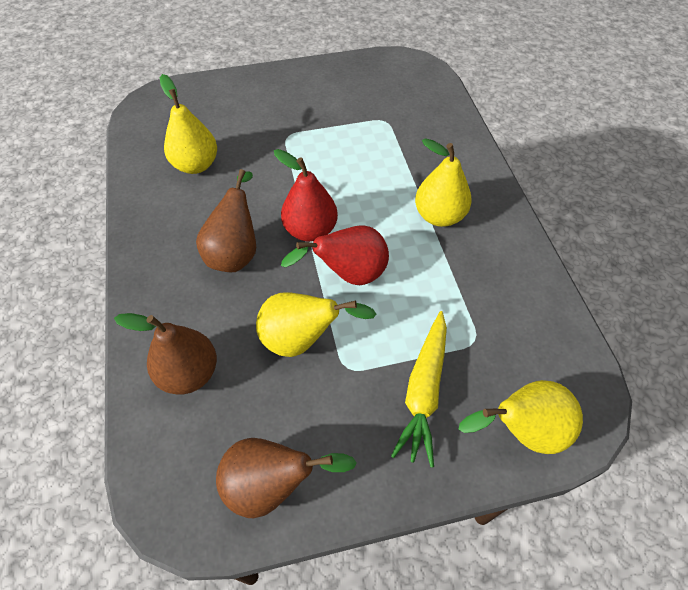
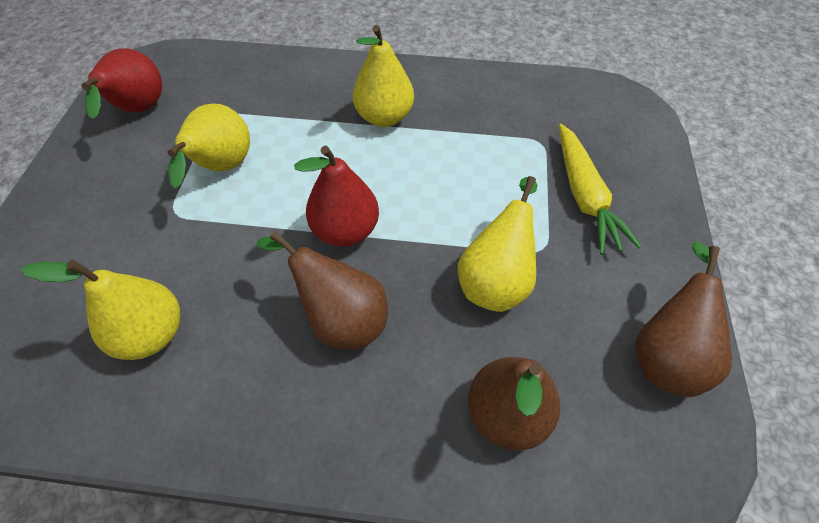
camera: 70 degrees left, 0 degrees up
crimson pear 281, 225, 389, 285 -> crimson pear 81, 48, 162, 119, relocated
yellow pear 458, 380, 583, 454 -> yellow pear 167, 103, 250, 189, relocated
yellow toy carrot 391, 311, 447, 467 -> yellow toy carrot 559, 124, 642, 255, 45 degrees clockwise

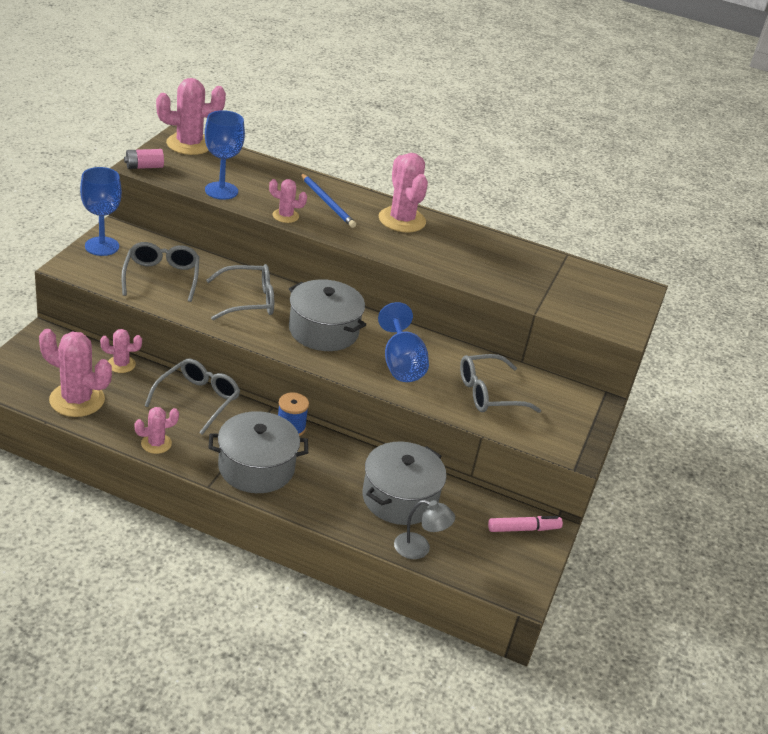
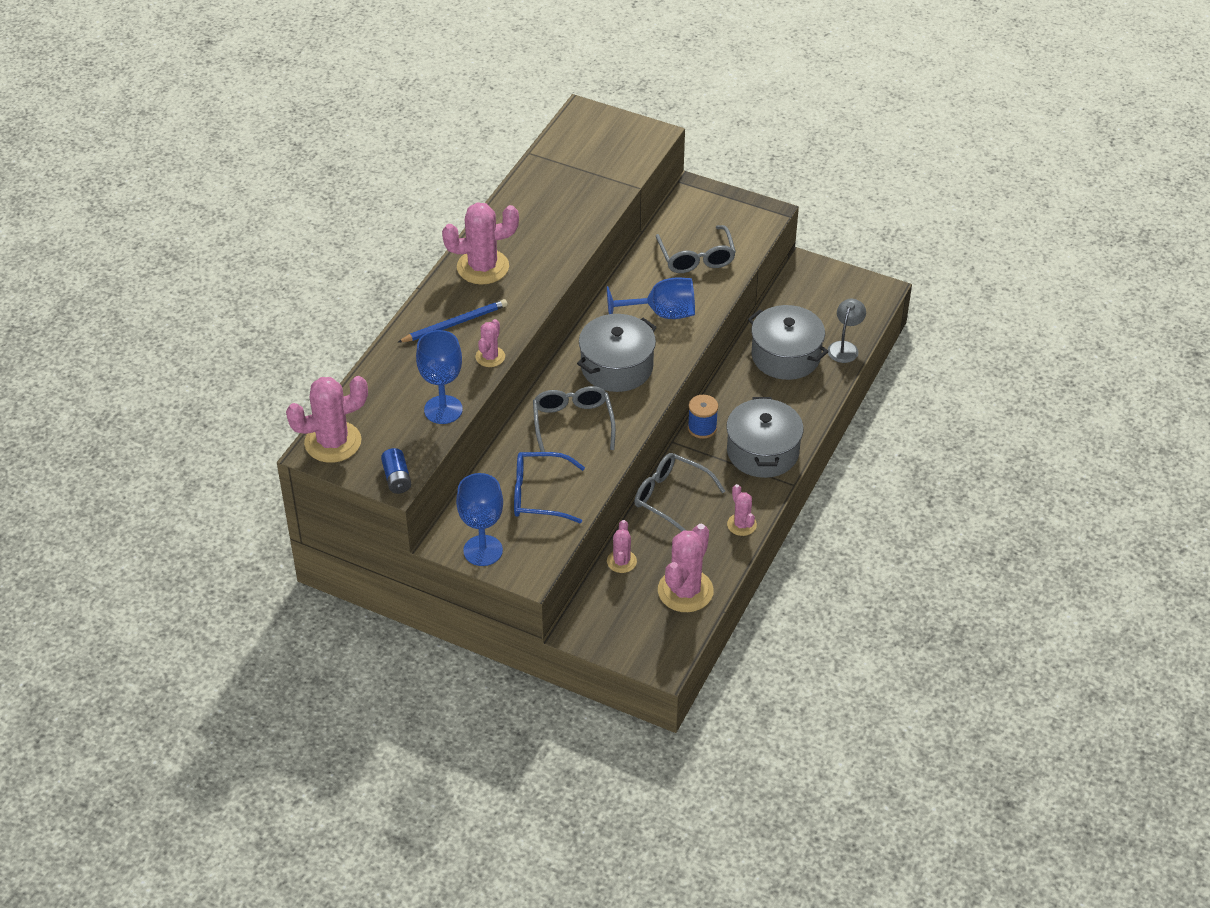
camera: 80 degrees left, 10 degrees up
rosy marker pen 488, 516, 563, 532 -> none
grey glasses 121, 242, 199, 302 -> cobalt glasses 514, 452, 585, 523
rosy AA battery 124, 149, 164, 169 -> cobalt AA battery 381, 448, 411, 494
rosy prickly plant 156, 78, 226, 155 -> rosy prickly plant 286, 376, 368, 463, 75 degrees clockwise

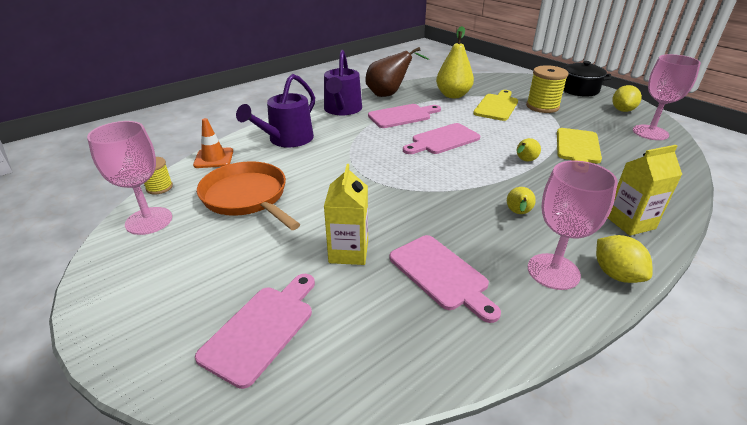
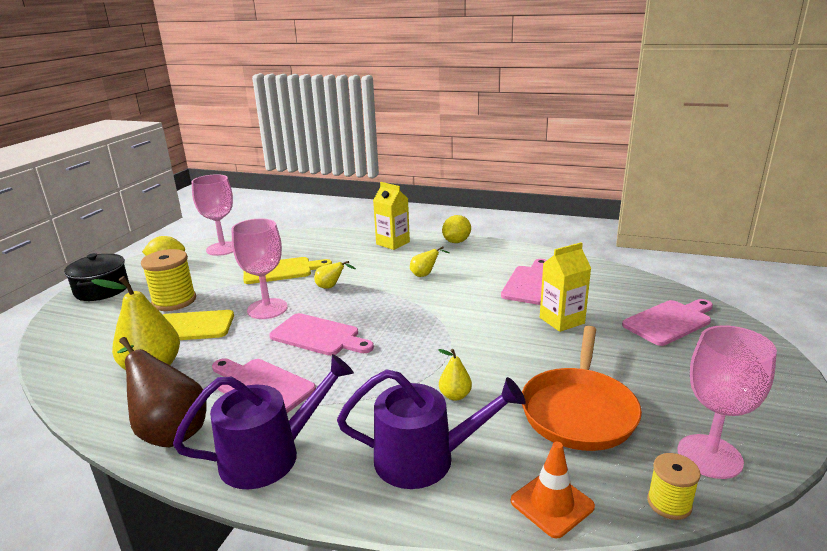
camera: 120 degrees left, 10 degrees down
none -> yellow pear 438, 349, 472, 401
rosy chalice 528, 160, 618, 290 -> rosy chalice 232, 219, 288, 319, relocated
rosy bread board 195, 274, 315, 389 -> rosy bread board 622, 299, 713, 346, 150 degrees clockwise

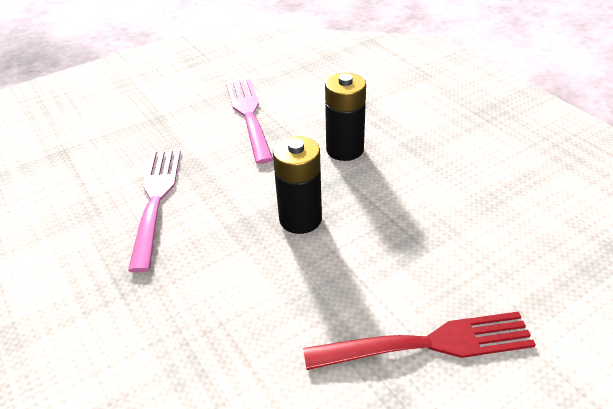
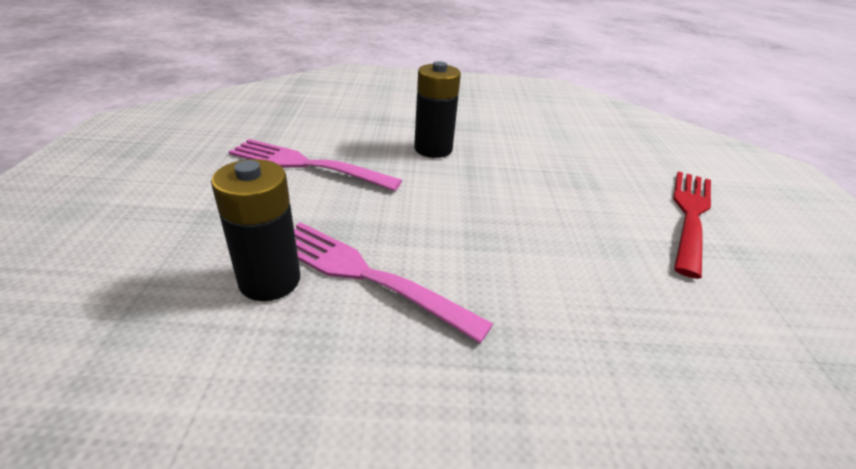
camera: 60 degrees left, 5 degrees down
ebony AA battery 273, 136, 322, 234 -> ebony AA battery 211, 159, 300, 301, relocated

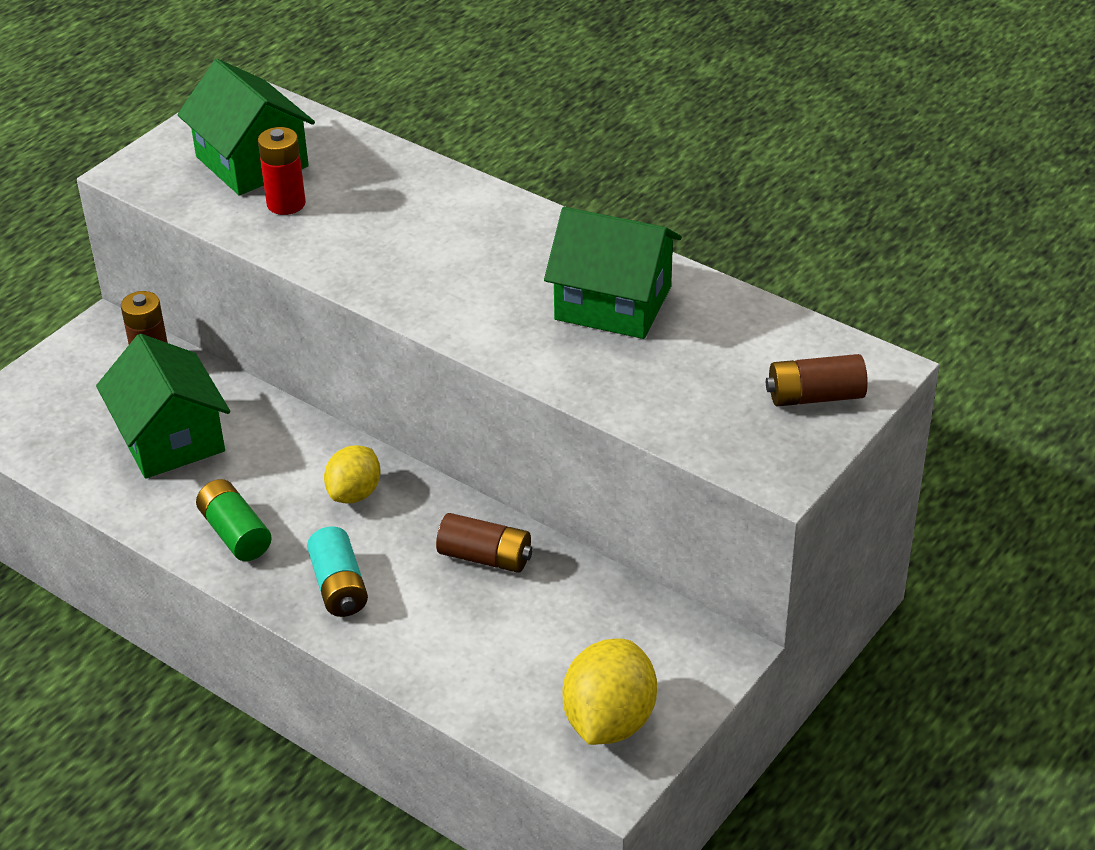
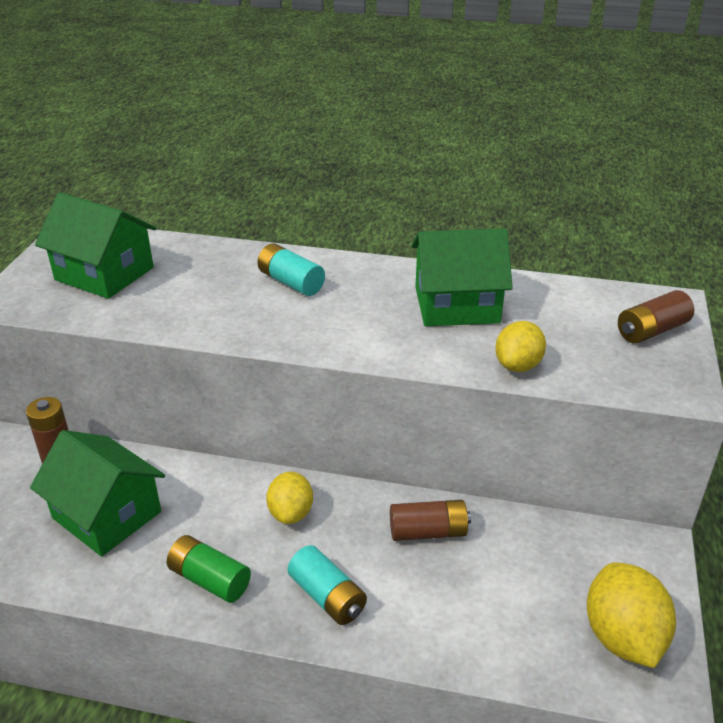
camera: 25 degrees left, 5 degrees down
crimson AA battery 258, 127, 306, 215 -> none
none -> teal AA battery 257, 243, 325, 296
none -> yellow toy lemon 495, 321, 546, 372

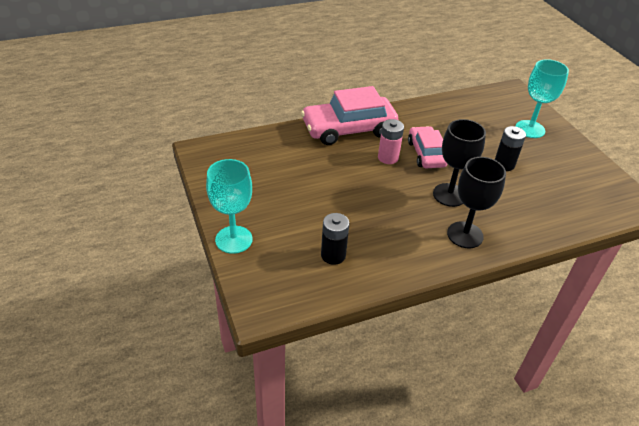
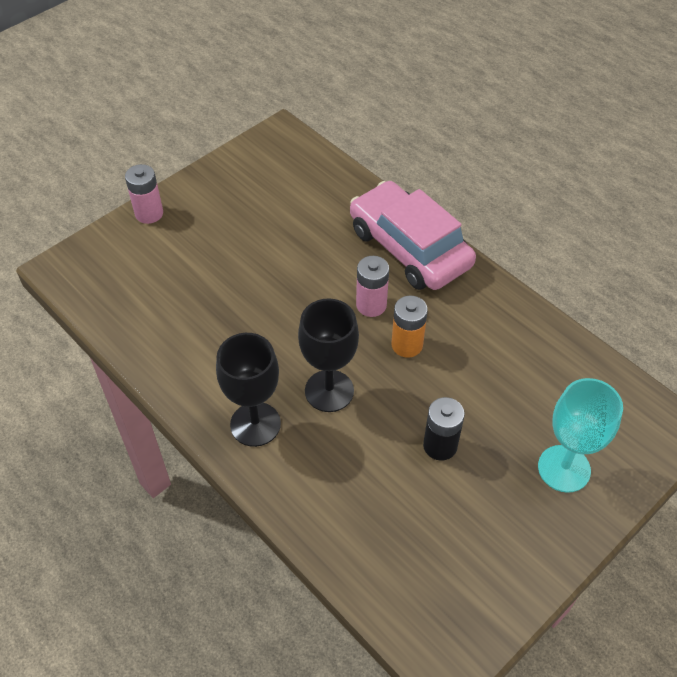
camera: 70 degrees right, 10 degrees up
ebony AA battery 321, 213, 350, 265 -> none
teal chalice 206, 159, 253, 254 -> rosy AA battery 125, 164, 163, 224
rosy car 408, 126, 448, 168 -> orange AA battery 391, 296, 428, 358

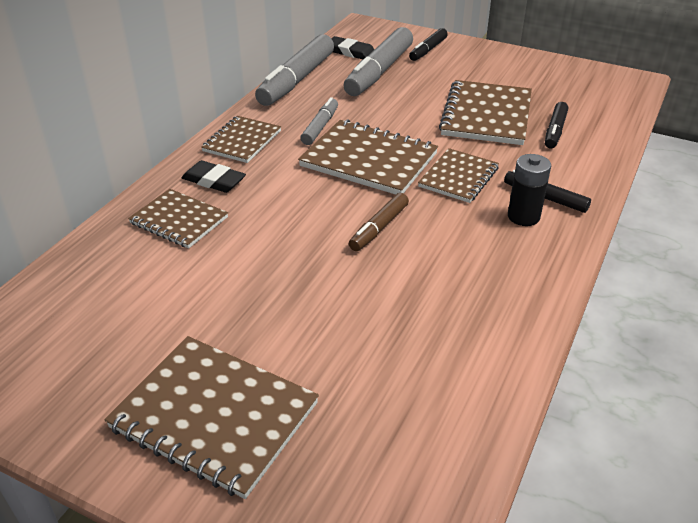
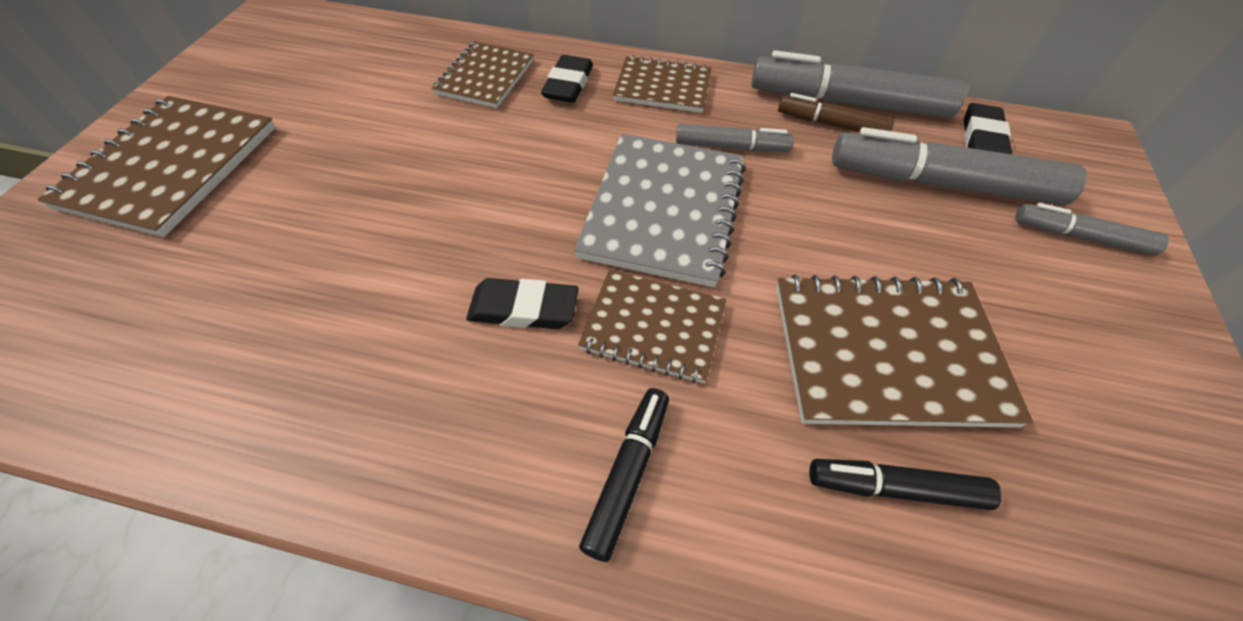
camera: 75 degrees right, 15 degrees up
ebony AA battery 508, 154, 551, 226 -> none
none -> ebony eraser 466, 278, 578, 329
dark brown marker pen 349, 193, 409, 251 -> dark brown marker pen 778, 93, 894, 132, relocated
dark brown exercise book 298, 119, 438, 194 -> grey exercise book 574, 133, 746, 288
ebony marker pen 409, 28, 448, 61 -> grey marker pen 1015, 203, 1169, 256

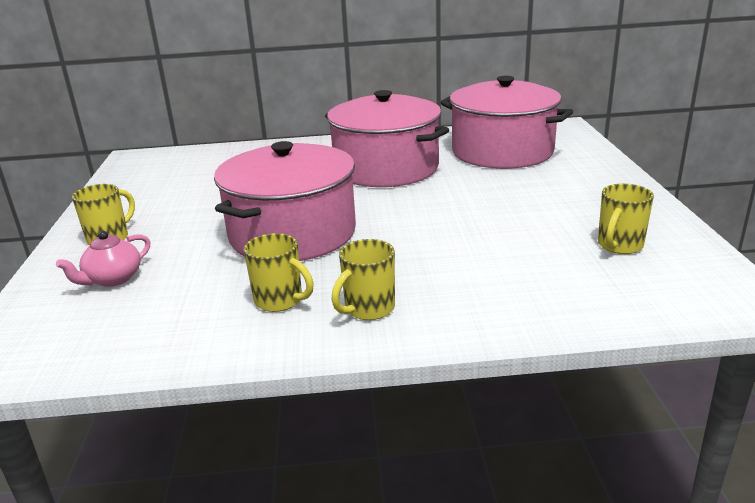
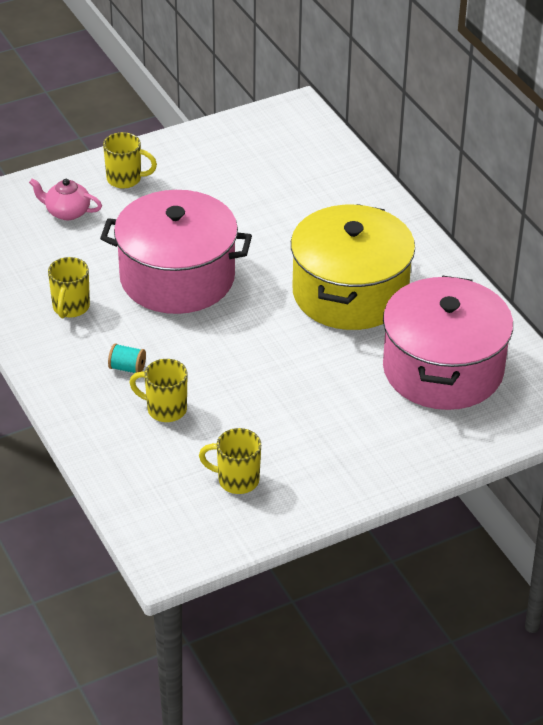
camera: 65 degrees right, 15 degrees up
none -> teal bobbin 108, 343, 146, 373
yellow mug 331, 239, 395, 320 -> yellow mug 129, 359, 188, 422, relocated
rosy pot 325, 90, 449, 187 -> yellow pot 291, 204, 415, 330

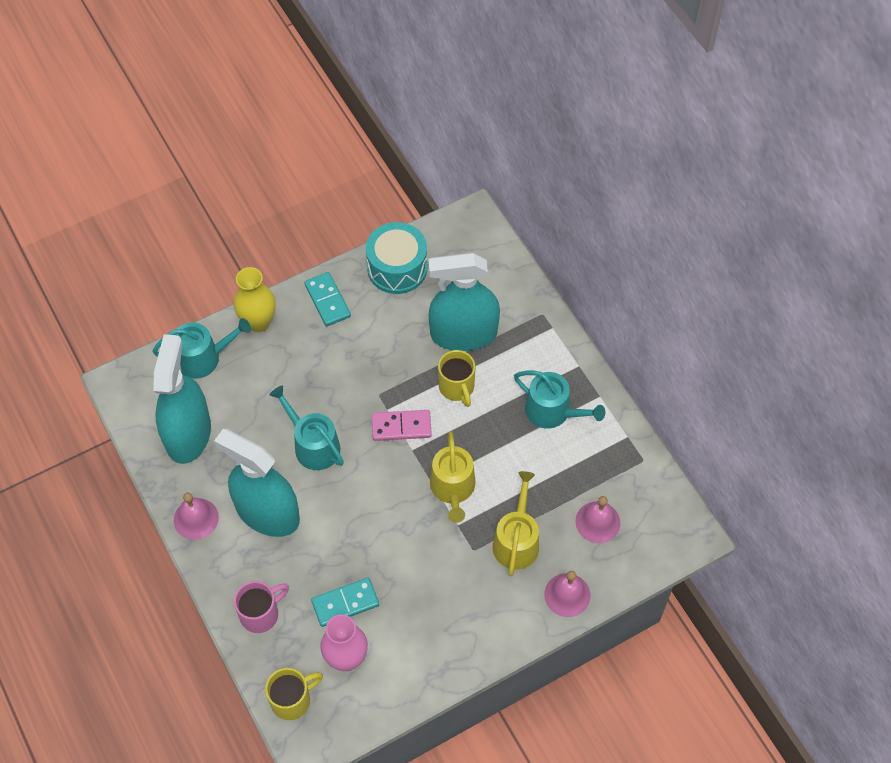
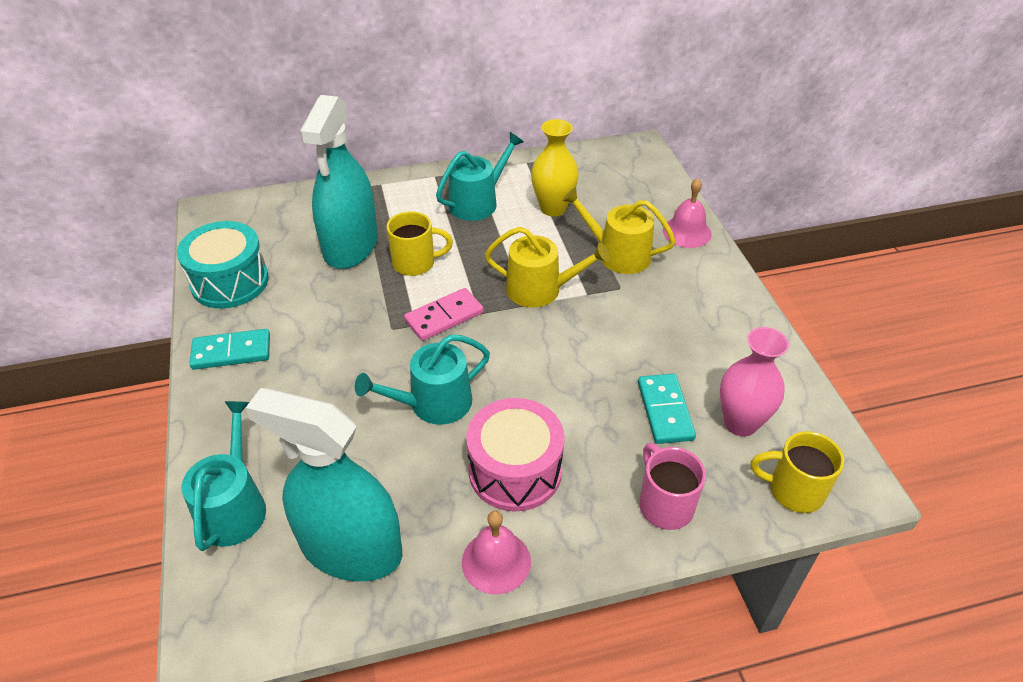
camera: 75 degrees left, 15 degrees down
rosy bell 575, 496, 620, 543 -> none
yellow vase 234, 267, 276, 332 -> yellow vase 531, 119, 579, 216, relocated
teal spray cleaner 214, 429, 300, 537 -> rosy toy drum 466, 398, 565, 511
yellow mug 265, 668, 323, 720 -> yellow mug 751, 431, 844, 513, 60 degrees counterclockwise
rosy domino tile 372, 410, 432, 441 -> rosy domino tile 404, 288, 484, 341, 45 degrees clockwise

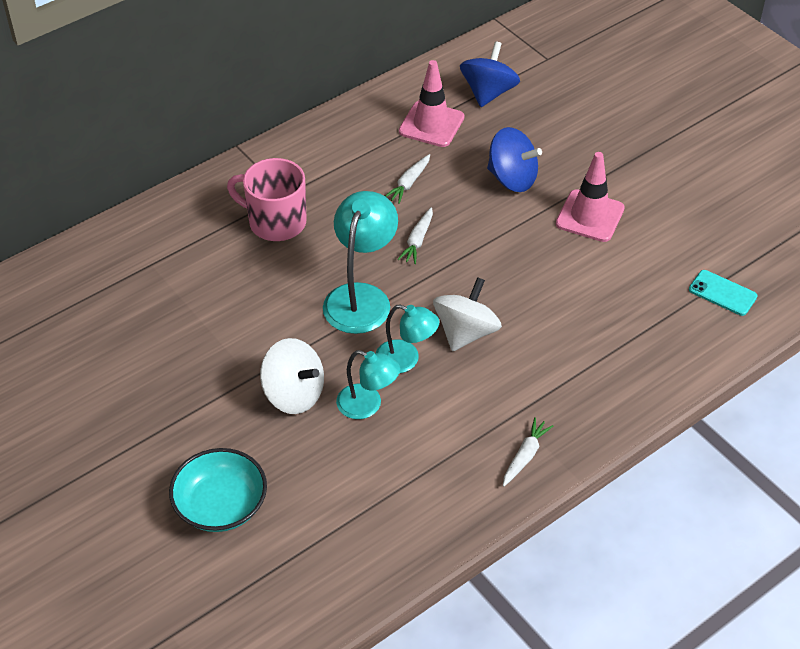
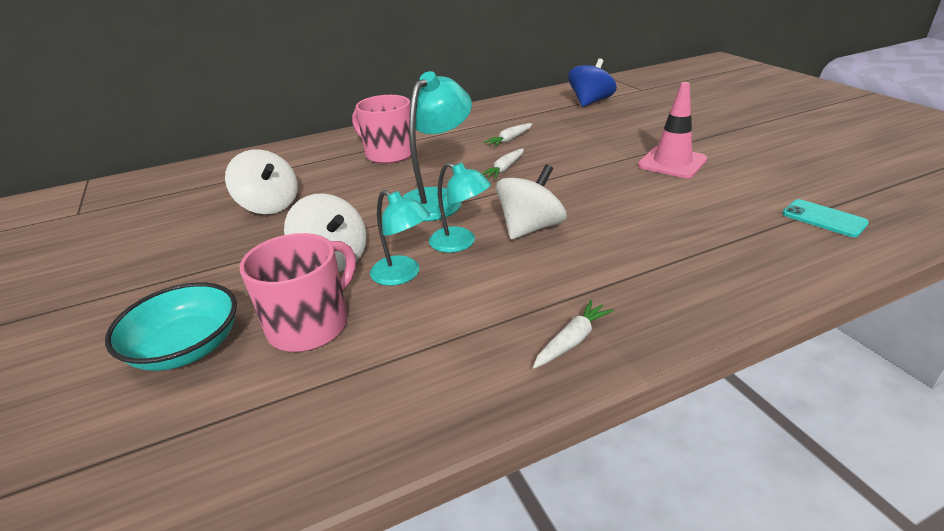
camera: 15 degrees right, 15 degrees down
rosy road cone 399, 60, 464, 147 -> none
cobalt whirligig 487, 127, 542, 192 -> none
none -> pure white whirligig 225, 149, 298, 214
none -> rosy mug 239, 233, 356, 352

